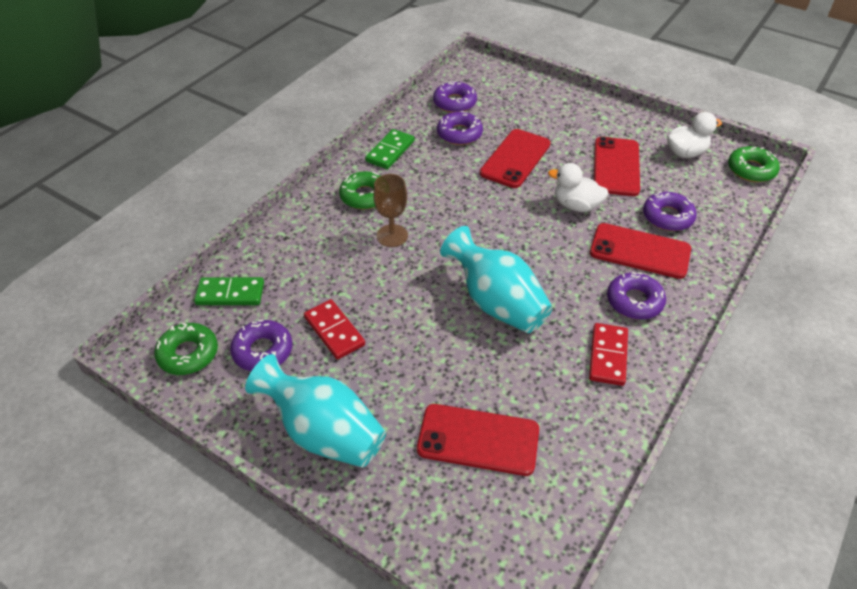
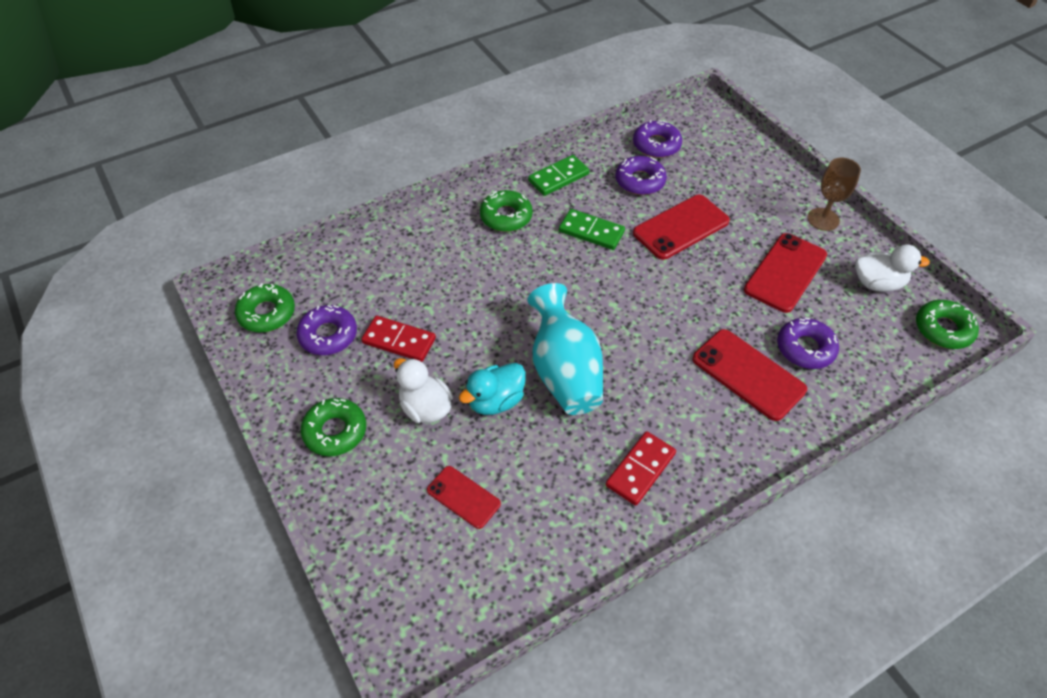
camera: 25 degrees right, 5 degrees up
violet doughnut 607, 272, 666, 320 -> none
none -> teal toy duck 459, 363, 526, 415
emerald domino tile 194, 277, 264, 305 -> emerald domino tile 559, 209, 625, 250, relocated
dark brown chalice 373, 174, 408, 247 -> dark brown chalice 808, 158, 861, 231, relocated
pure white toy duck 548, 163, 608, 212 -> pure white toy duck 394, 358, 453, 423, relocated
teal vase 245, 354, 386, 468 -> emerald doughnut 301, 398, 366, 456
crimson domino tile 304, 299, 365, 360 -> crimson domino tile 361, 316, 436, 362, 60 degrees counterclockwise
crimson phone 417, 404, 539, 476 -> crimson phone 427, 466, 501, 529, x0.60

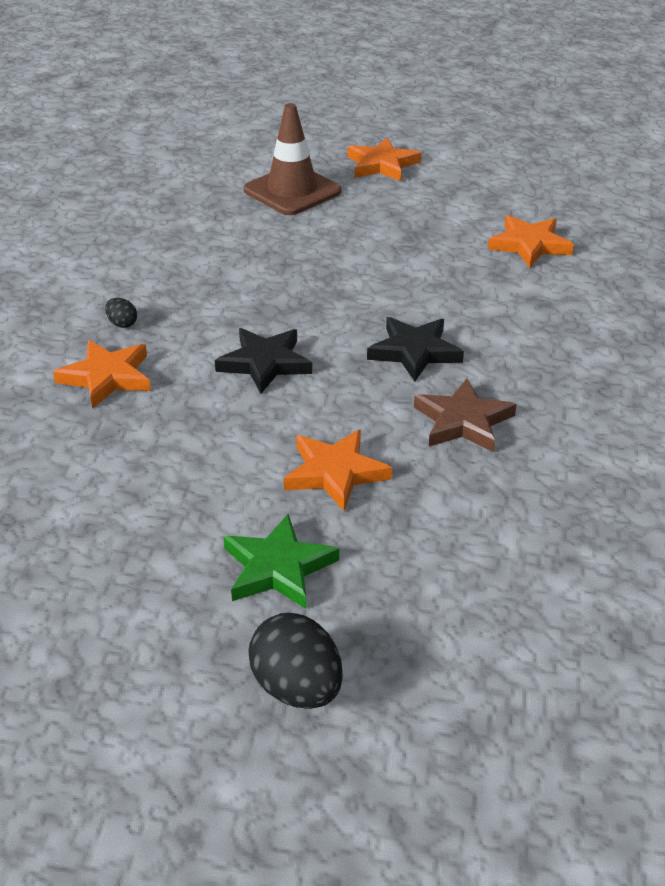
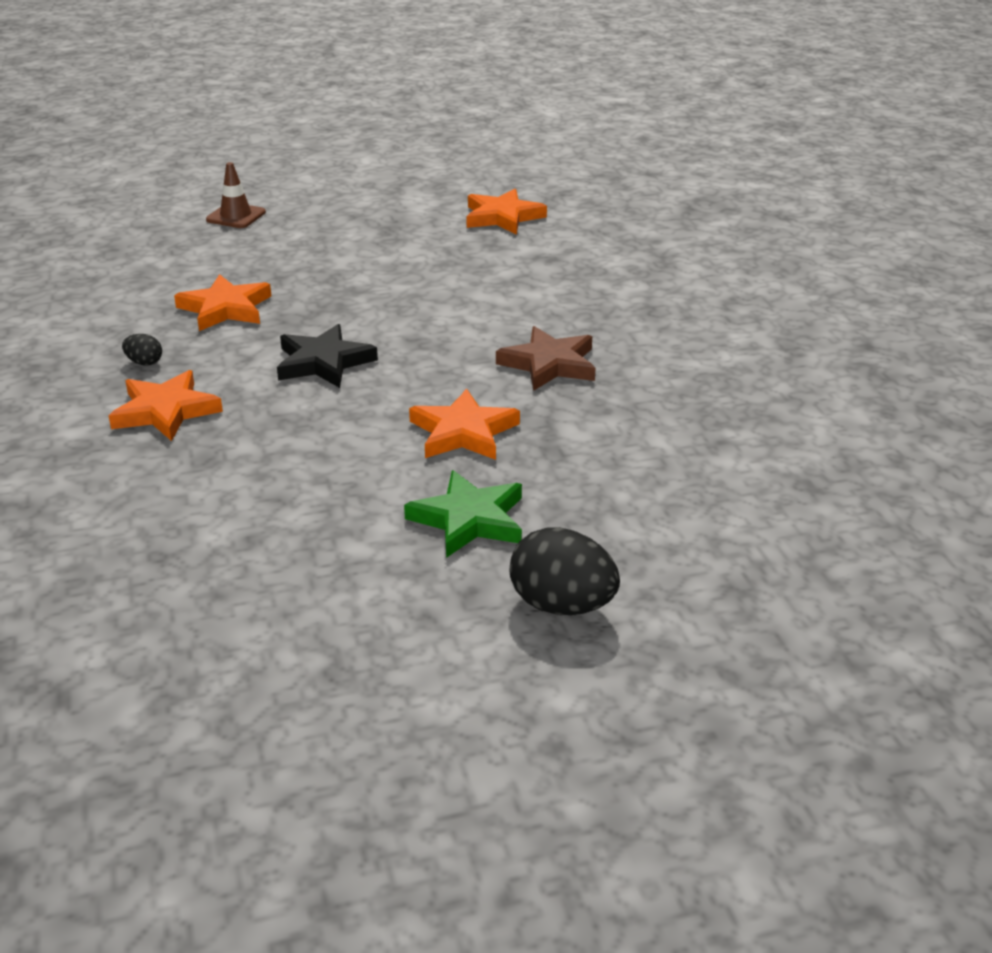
camera: 25 degrees left, 5 degrees down
ebony star 367, 317, 464, 382 -> none
orange star 347, 138, 421, 181 -> orange star 174, 274, 271, 331, relocated
dark brown road cone 243, 103, 341, 215 -> dark brown road cone 206, 162, 266, 228, x0.57

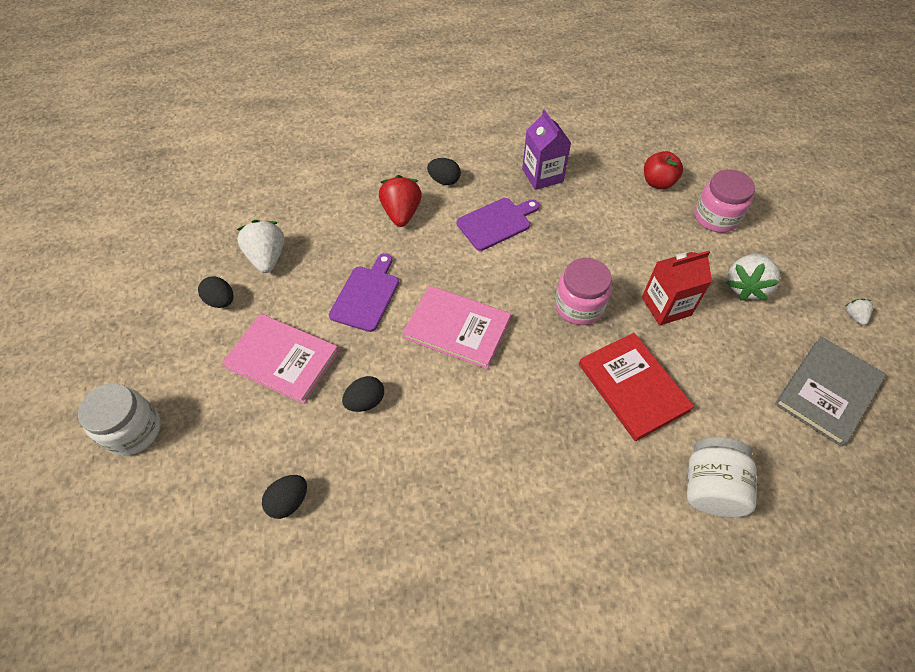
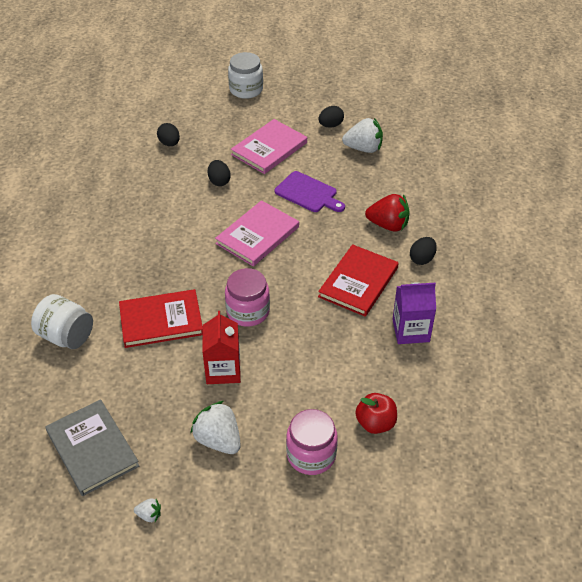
camera: 105 degrees right, 10 degrees down
violet bread board 457, 198, 540, 251 -> crimson book 318, 244, 399, 317

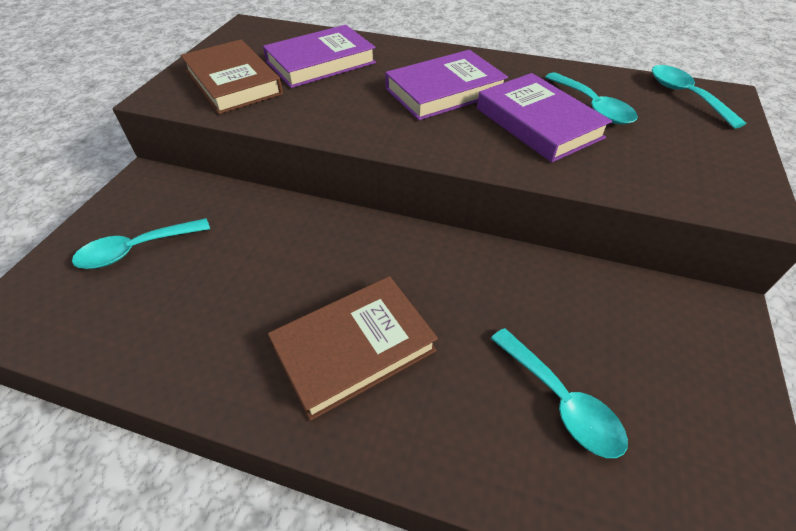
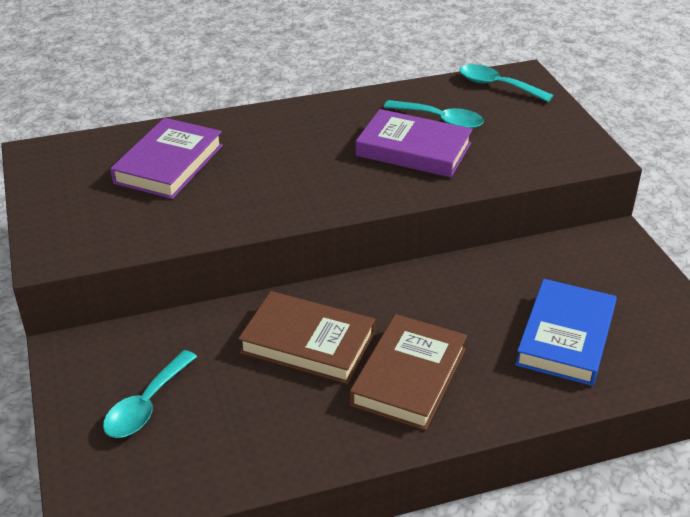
camera: 35 degrees left, 10 degrees down
violet book 385, 50, 508, 120 -> none
dark brown book 181, 40, 283, 114 -> dark brown book 238, 291, 375, 384, relocated
teal teaspoon 491, 328, 628, 458 -> cobalt book 515, 279, 617, 386

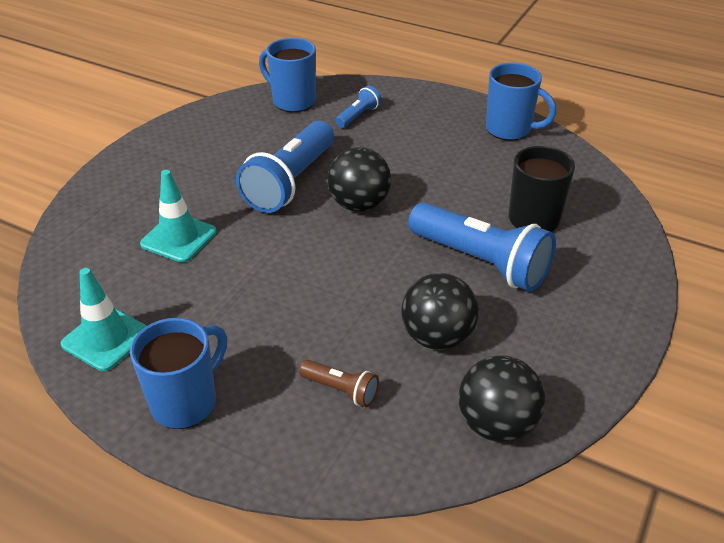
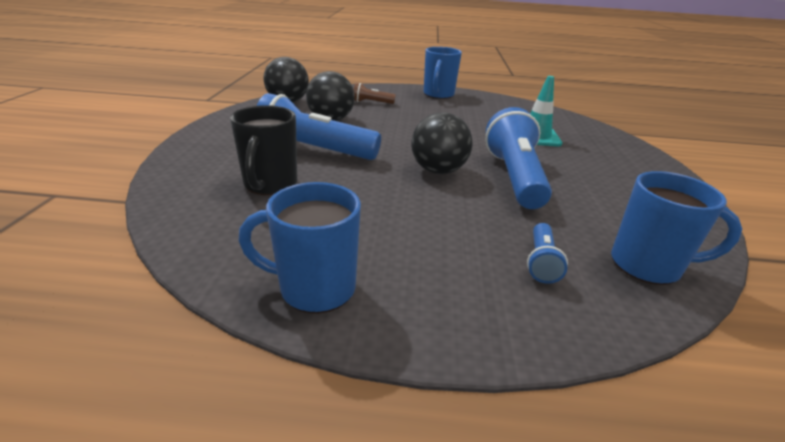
camera: 155 degrees right, 10 degrees down
teal road cone 61, 268, 147, 371 -> none

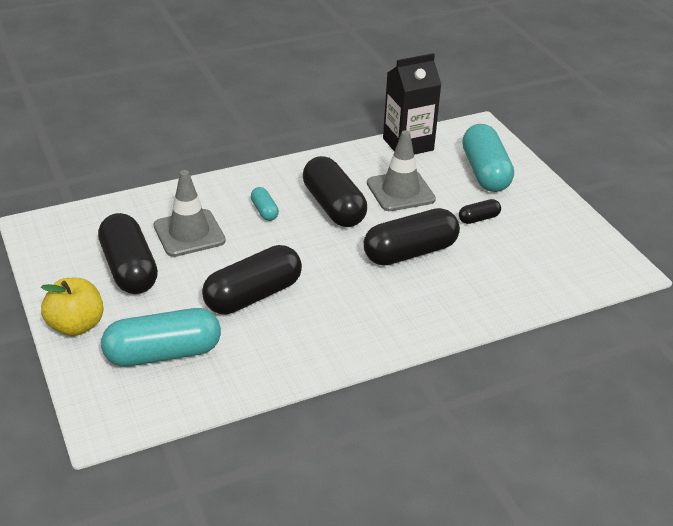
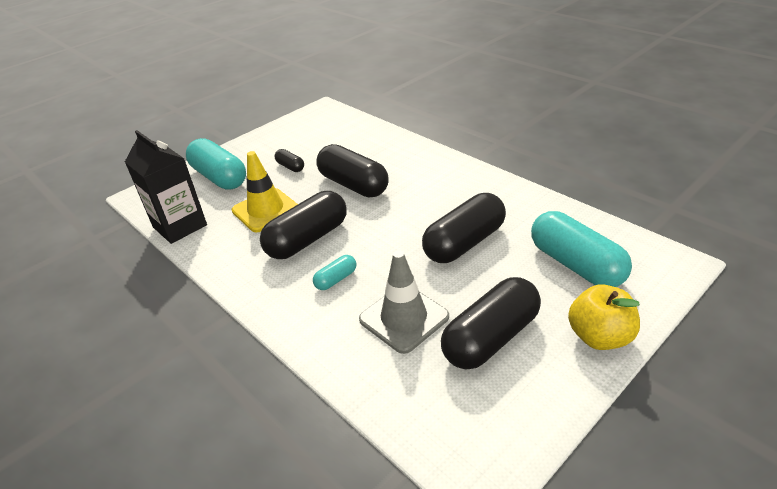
camera: 105 degrees left, 0 degrees up
grey road cone 367, 130, 436, 211 -> yellow road cone 232, 151, 298, 232
ebony capsule 202, 245, 302, 315 -> ebony capsule 422, 193, 506, 263, 75 degrees counterclockwise
teal capsule 462, 124, 514, 192 -> teal capsule 186, 138, 246, 190, 75 degrees clockwise

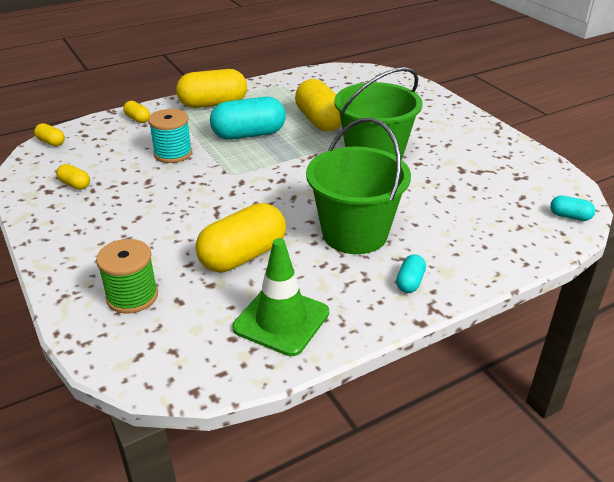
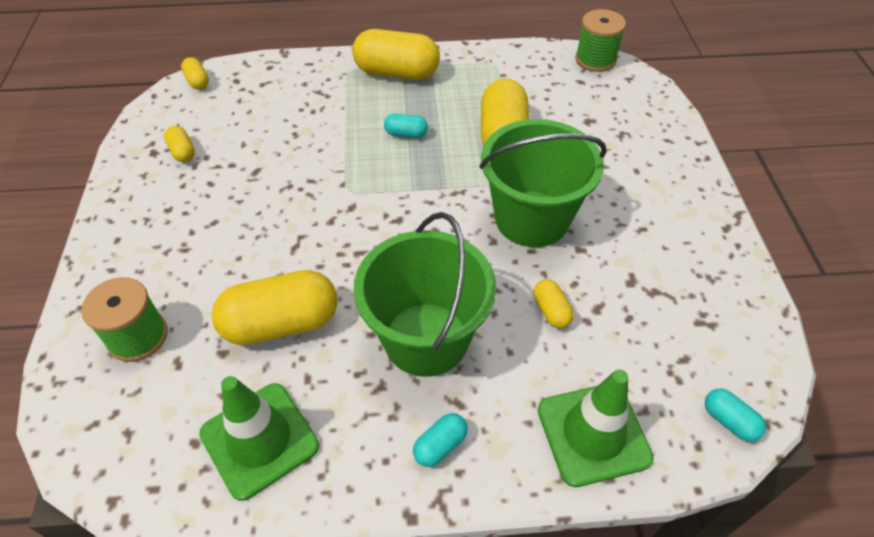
camera: 25 degrees right, 15 degrees up
teal bobbin 148, 109, 192, 163 -> none
none -> emerald road cone 538, 369, 654, 487
none -> emerald bobbin 575, 9, 626, 72
yellow capsule 123, 101, 150, 123 -> yellow capsule 534, 279, 574, 329, relocated
teal capsule 210, 97, 286, 140 -> teal capsule 384, 114, 428, 138, x0.46

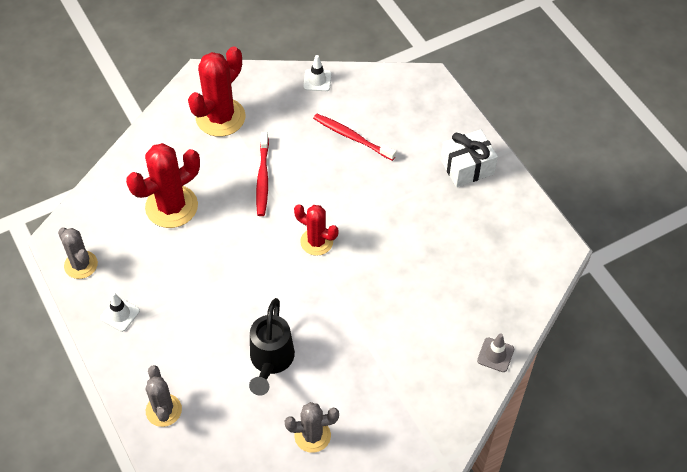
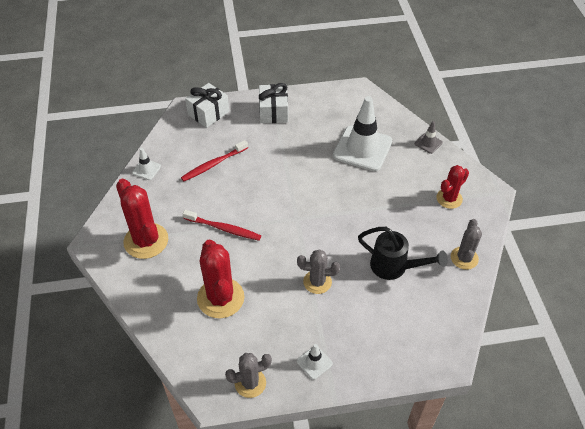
camera: 70 degrees left, 5 degrees down
none -> pure white gift 185, 83, 229, 128
none -> pure white road cone 333, 96, 392, 171
grey prickly plant 146, 365, 182, 427 -> grey prickly plant 297, 249, 340, 294, relocated
crimson prickly plant 294, 204, 338, 256 -> crimson prickly plant 436, 165, 469, 209, relocated

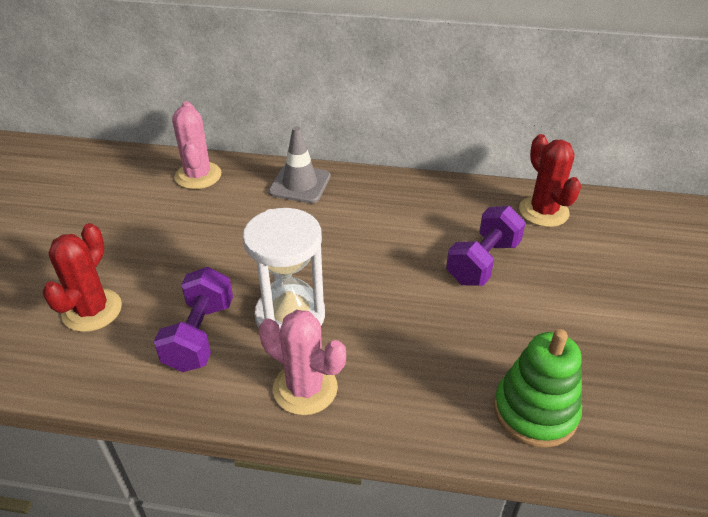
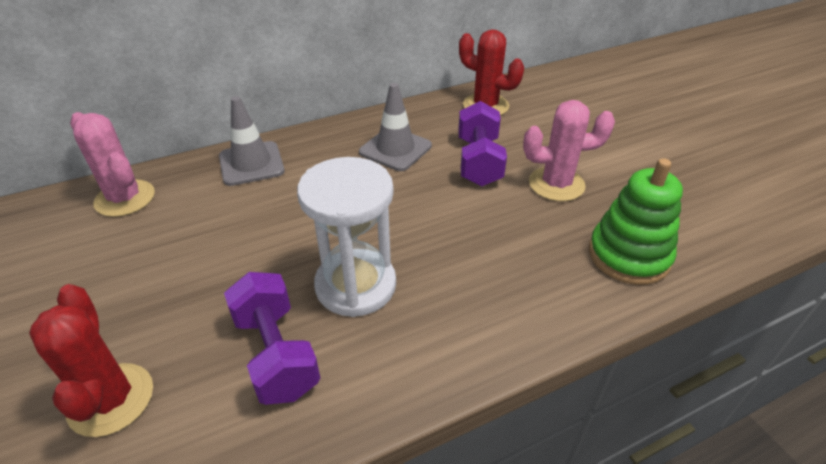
camera: 35 degrees left, 0 degrees up
none -> grey road cone 359, 83, 432, 171
rosy prickly plant 259, 310, 346, 415 -> rosy prickly plant 523, 100, 615, 201, relocated

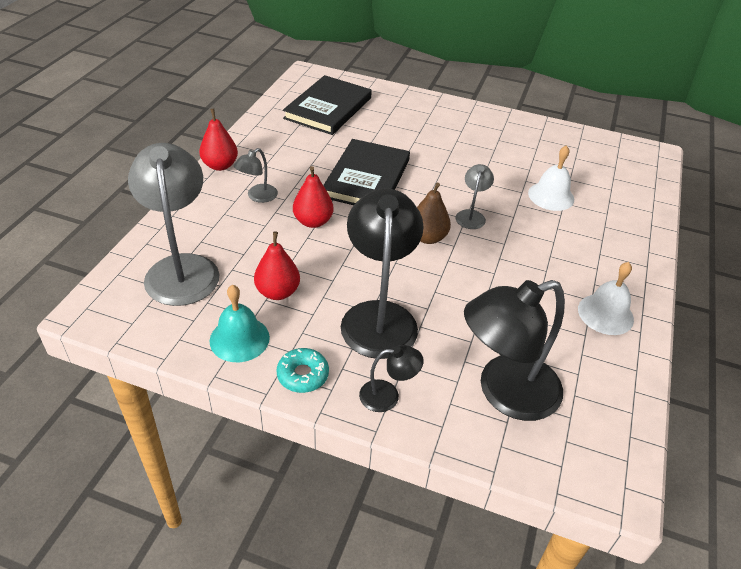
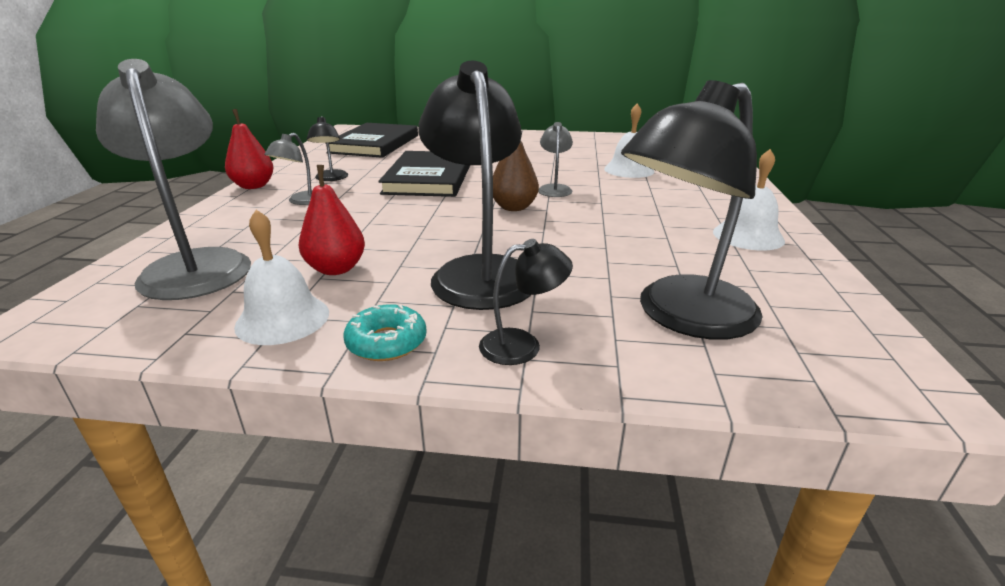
camera: 10 degrees left, 15 degrees down
crimson pear 293, 166, 334, 228 -> none
none -> ebony desk lamp 307, 116, 348, 181
teal bell 210, 285, 270, 362 -> pure white bell 234, 210, 329, 345

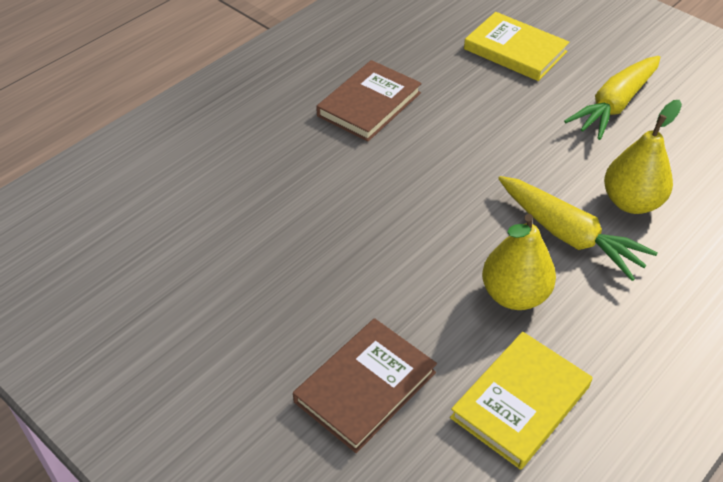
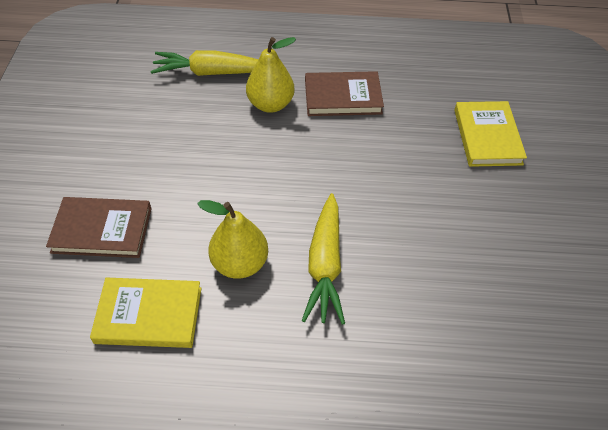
camera: 50 degrees right, 5 degrees up
yellow toy carrot 564, 56, 660, 140 -> yellow toy carrot 150, 50, 258, 76, relocated
yellow pear 604, 100, 682, 214 -> yellow pear 246, 37, 296, 113, relocated

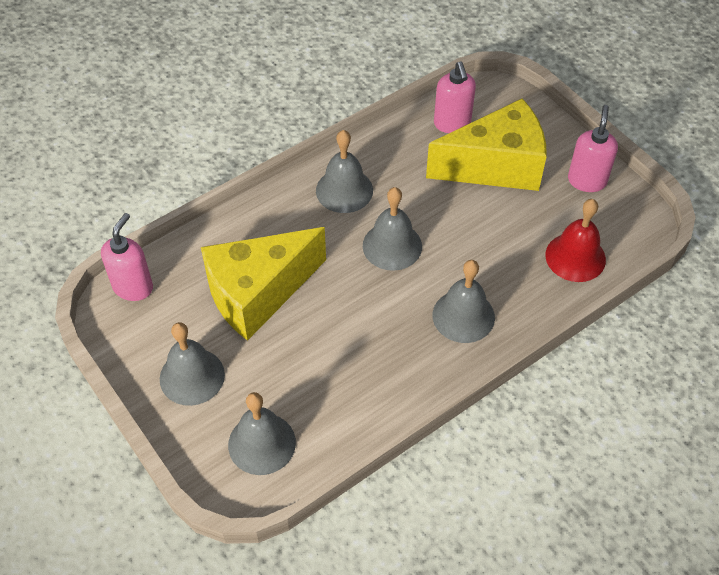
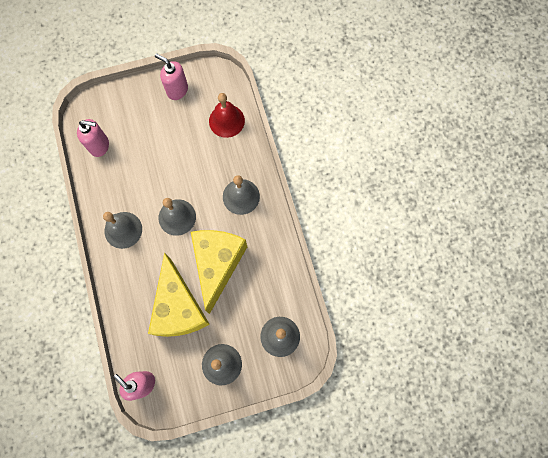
camera: 70 degrees left, 20 degrees up
yellow cheese wedge 426, 98, 547, 191 -> yellow cheese wedge 191, 230, 247, 314, relocated

